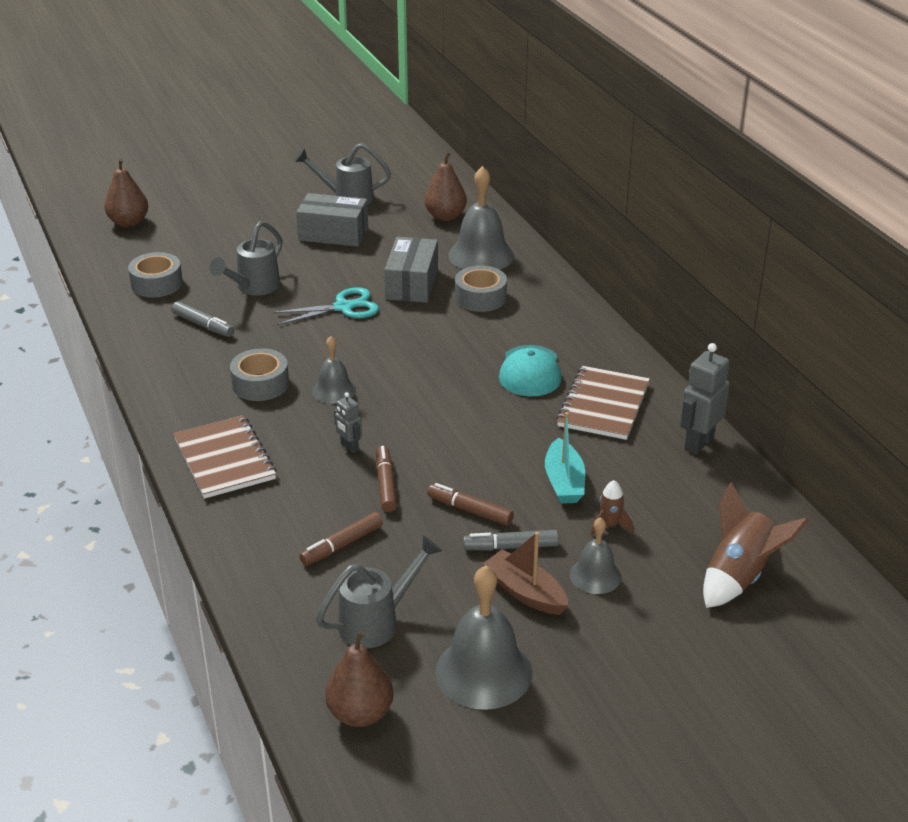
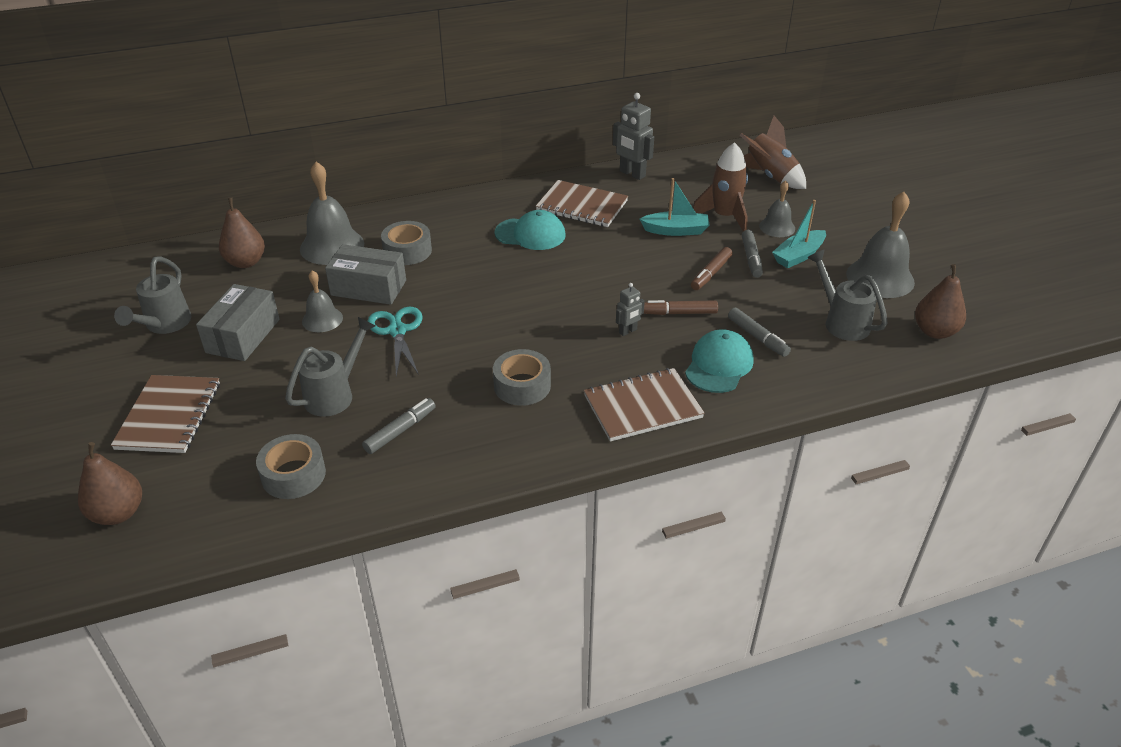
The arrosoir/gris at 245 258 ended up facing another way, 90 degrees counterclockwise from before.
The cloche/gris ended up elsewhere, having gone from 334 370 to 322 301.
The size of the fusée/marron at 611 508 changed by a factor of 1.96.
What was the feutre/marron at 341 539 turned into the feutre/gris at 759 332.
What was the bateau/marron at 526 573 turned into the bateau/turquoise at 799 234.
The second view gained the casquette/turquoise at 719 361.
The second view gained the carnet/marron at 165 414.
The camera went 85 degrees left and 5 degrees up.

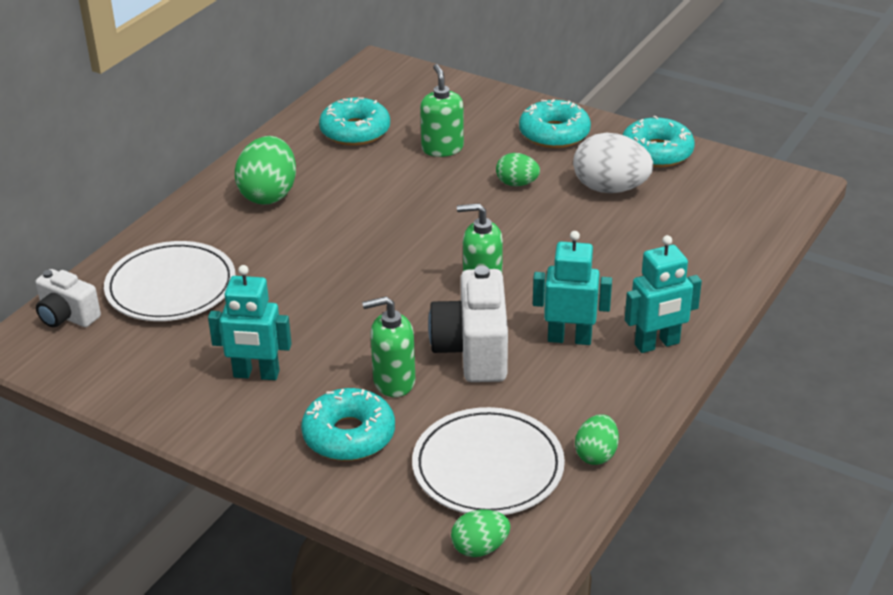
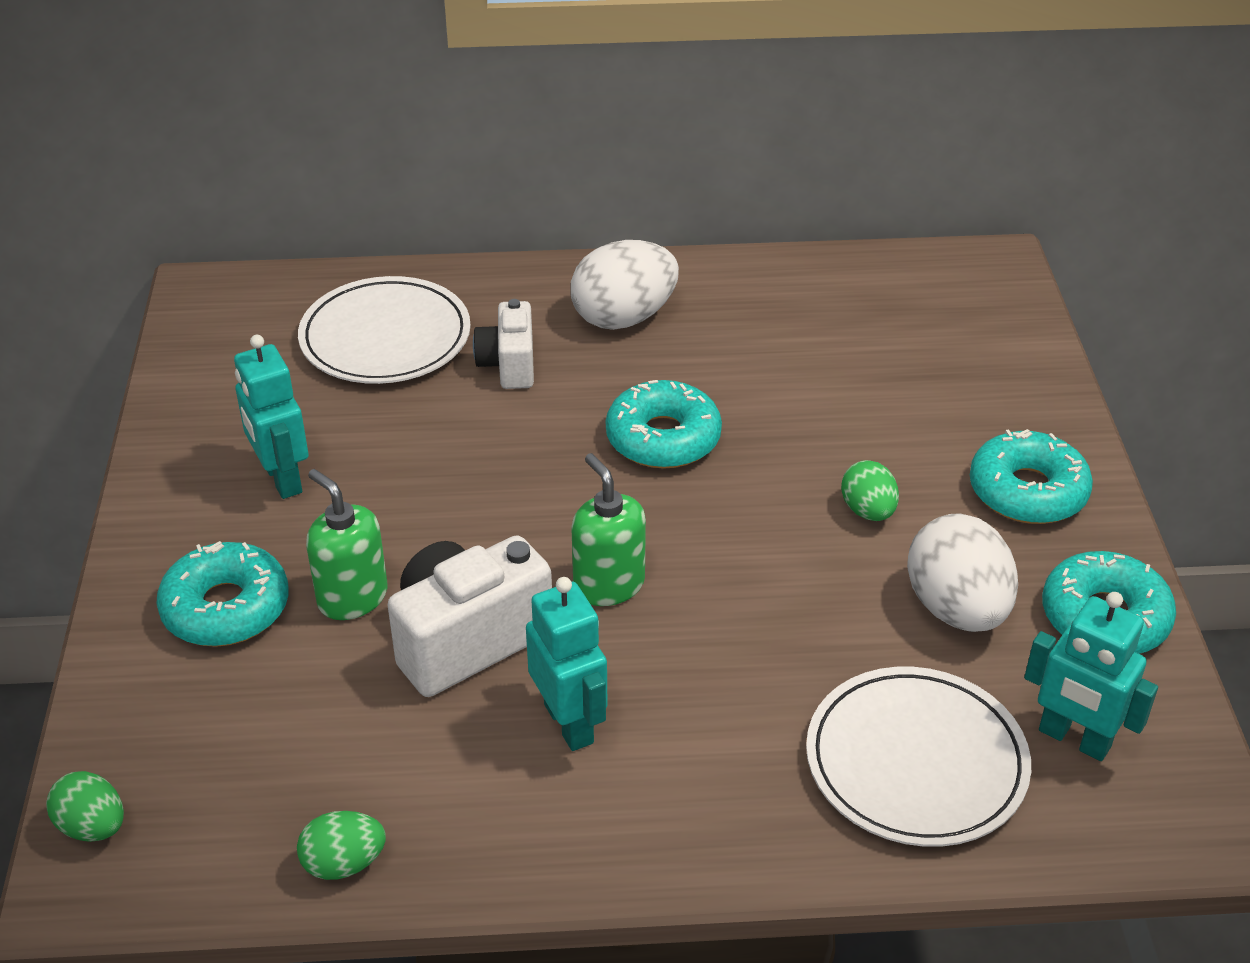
The second view lost the distributeur de savon/vert at 442 110.
The beignet/turquoise ended up elsewhere, having gone from 354 121 to 664 424.
What was the œuf/vert at 265 170 turned into the œuf/blanc at 625 285.
The robot/turquoise ended up elsewhere, having gone from 663 294 to 1091 676.
The appareil photo/blanc ended up elsewhere, having gone from 68 298 to 503 344.
The assiette/blanc ended up elsewhere, having gone from 488 461 to 918 757.
The camera went 55 degrees right and 5 degrees up.

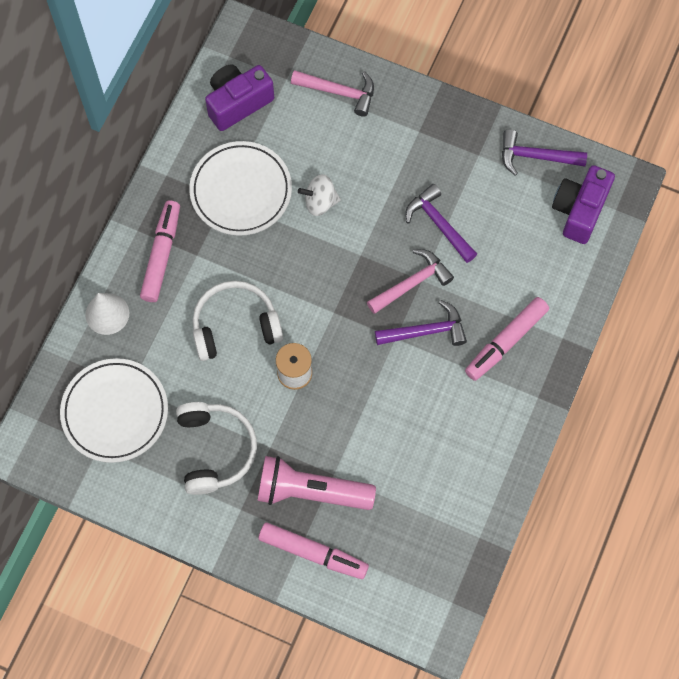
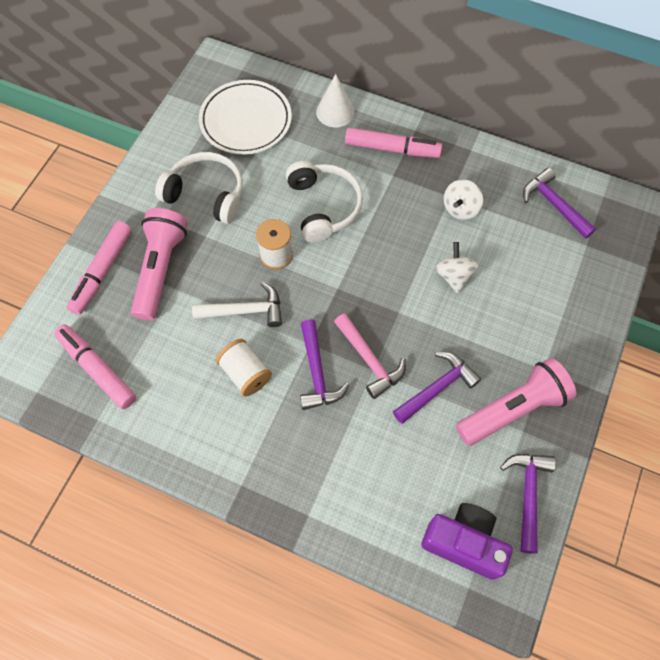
Where the appareil photo/violet stood at 239 97, the marteau/violet came to stand at 559 203.
The second view lost the marteau/rose at 332 93.
Where the assiette/blanc stood at 240 188, the toupie/blanc came to stand at 463 199.
The feutre/rose ended up elsewhere, having gone from 507 339 to 95 367.
The casque audio/blanc at 216 448 ended up facing another way, 150 degrees counterclockwise from before.
The second view gained the marteau/blanc at 237 304.
The second view gained the bobine/blanc at 244 368.
The second view gained the lampe de poche/rose at 516 402.
The camera went 90 degrees right and 5 degrees down.

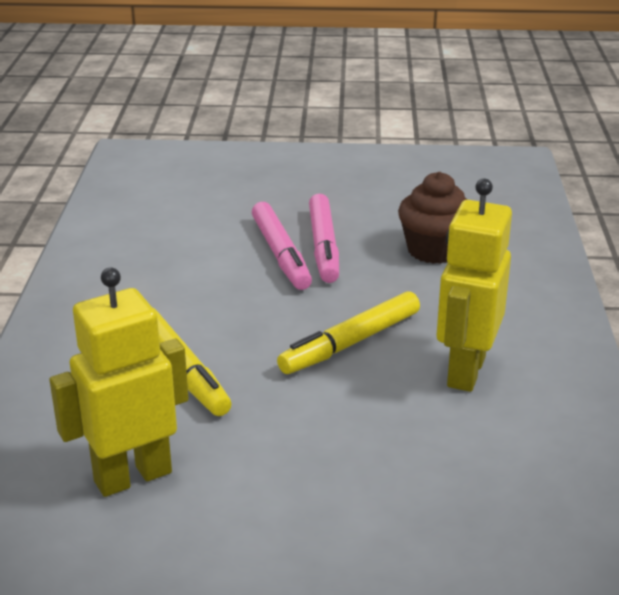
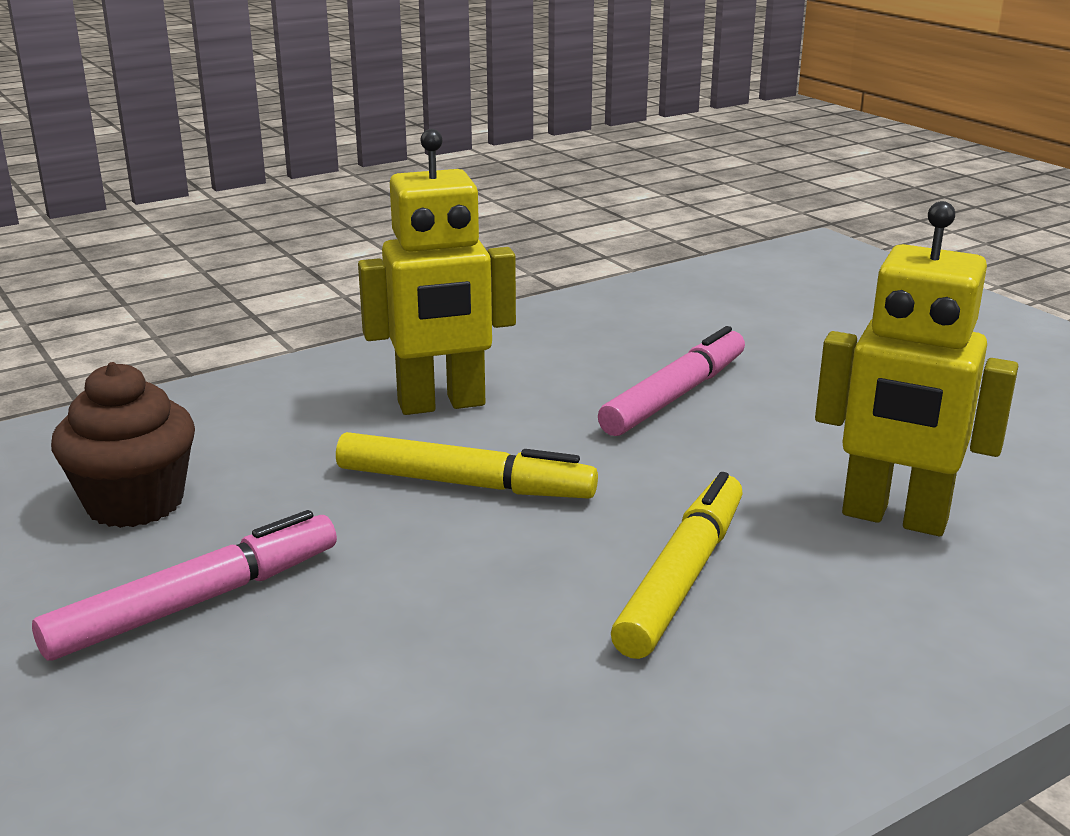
The feutre/rose ended up elsewhere, having gone from 282 246 to 671 381.
The camera went 125 degrees left and 5 degrees down.

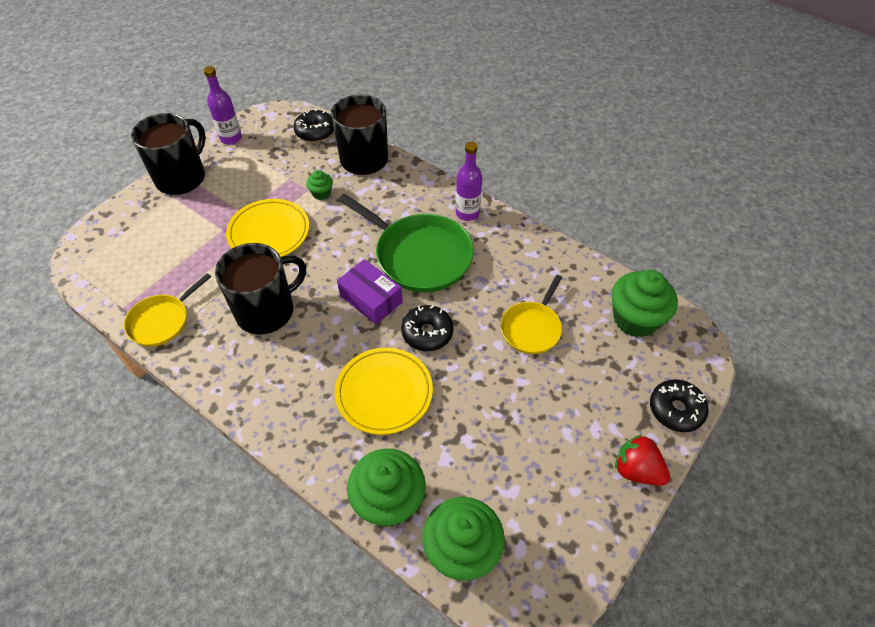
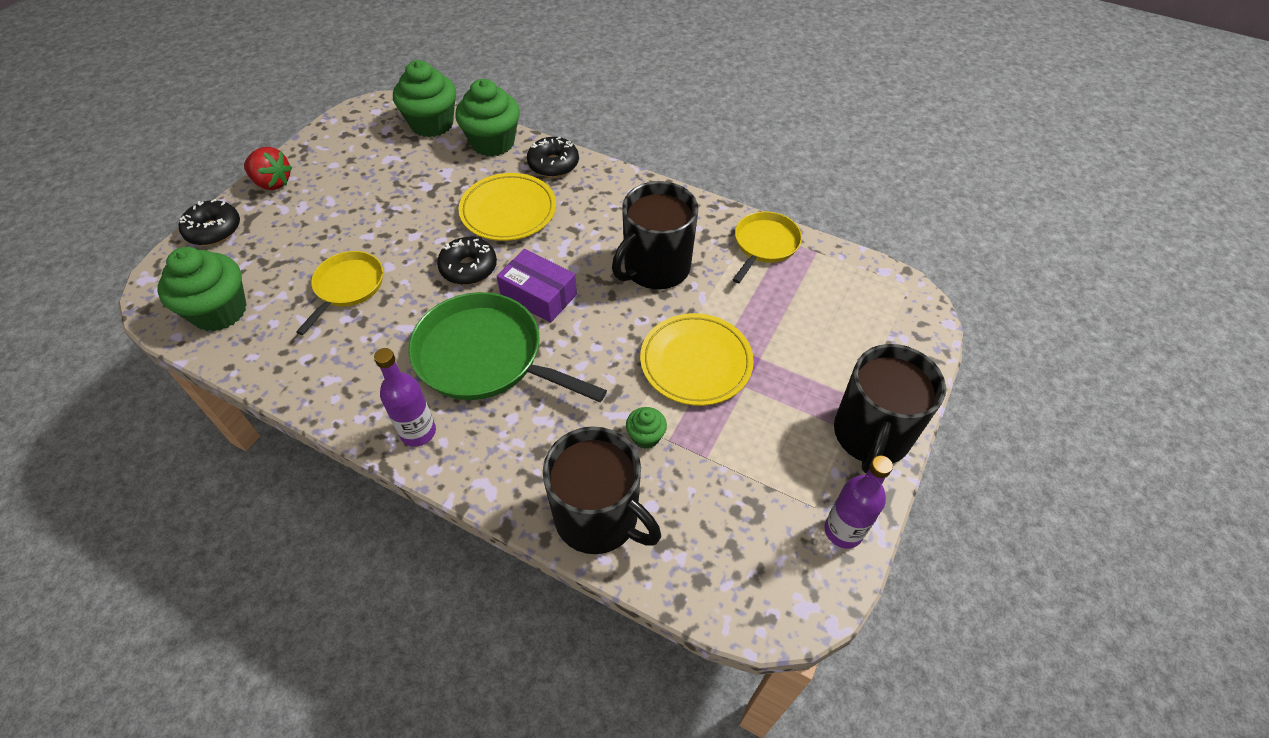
The beignet/noir ended up elsewhere, having gone from 313 125 to 553 157.
The camera went 170 degrees right and 0 degrees up.

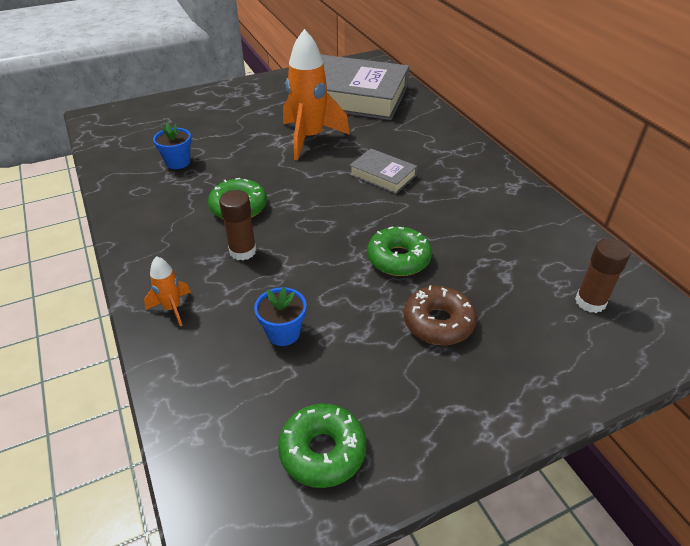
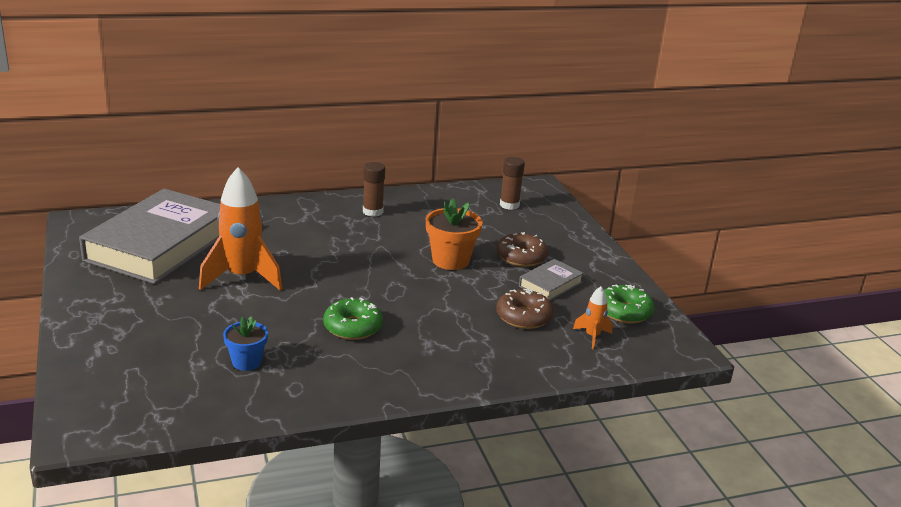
The livre/gris ended up elsewhere, having gone from 383 171 to 551 280.
The bâton de colle/marron ended up elsewhere, having gone from 238 225 to 374 189.
Where the beignet/vert stood at 399 251, the pot de fleurs/orange came to stand at 454 234.
The fusée/orange ended up elsewhere, having gone from 167 291 to 593 318.
Where the pot de fleurs/bleu stood at 280 316, the beignet/marron came to stand at 525 309.
The camera went 85 degrees left and 15 degrees down.

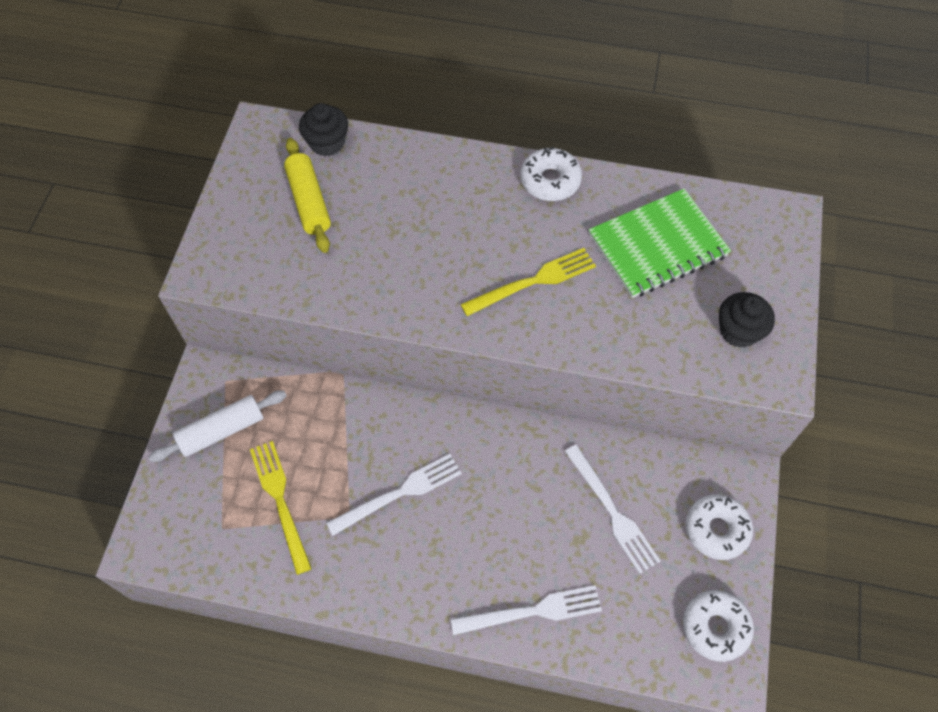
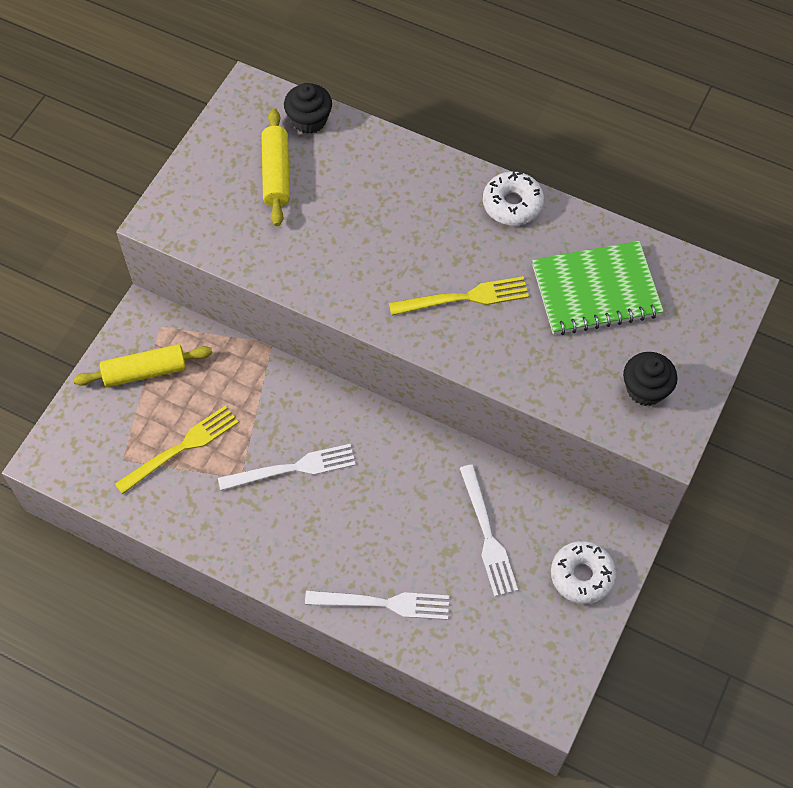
What was the rouleau à pâtisserie/blanc at 218 426 turned into the rouleau à pâtisserie/jaune at 142 365.
The fourchette/jaune at 281 508 ended up facing another way, 60 degrees clockwise from before.
The second view lost the beignet/blanc at 718 626.
The camera went 15 degrees right and 0 degrees up.

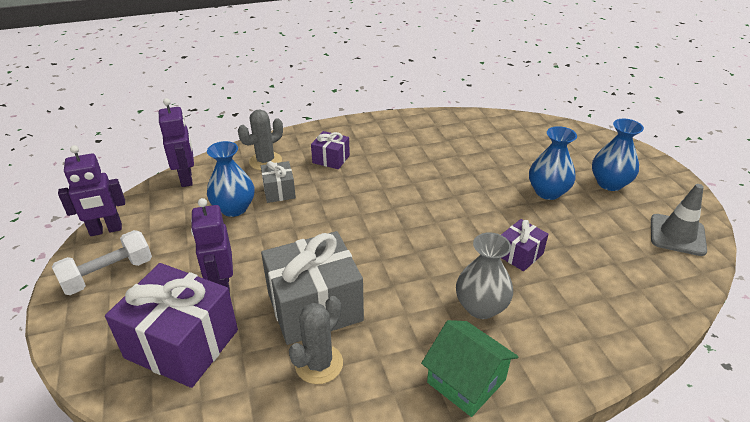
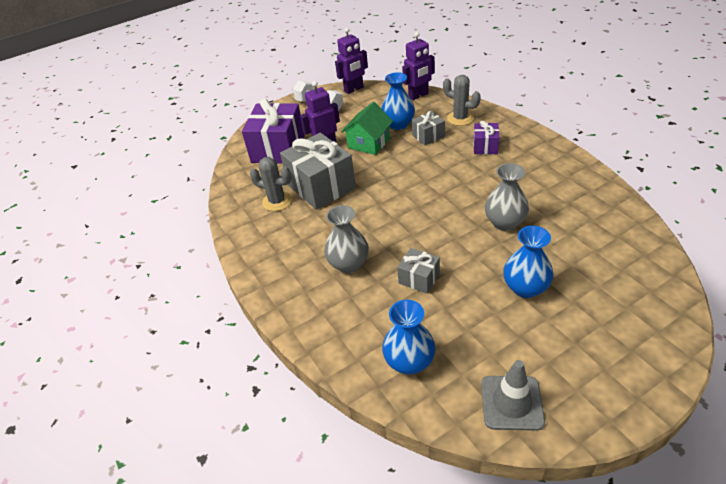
The vase/bleu ended up elsewhere, having gone from 618 155 to 408 337.
The robot/violet at 91 190 ended up facing another way, 90 degrees counterclockwise from before.
What was the cadeau/violet at 525 245 turned into the cadeau/gris at 418 271.
The maison/vert ended up elsewhere, having gone from 470 368 to 367 128.
The second view gained the vase/gris at 507 197.
The camera went 80 degrees right and 5 degrees up.

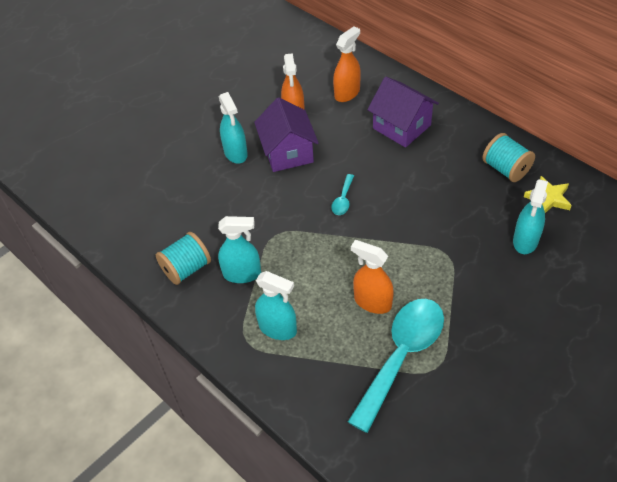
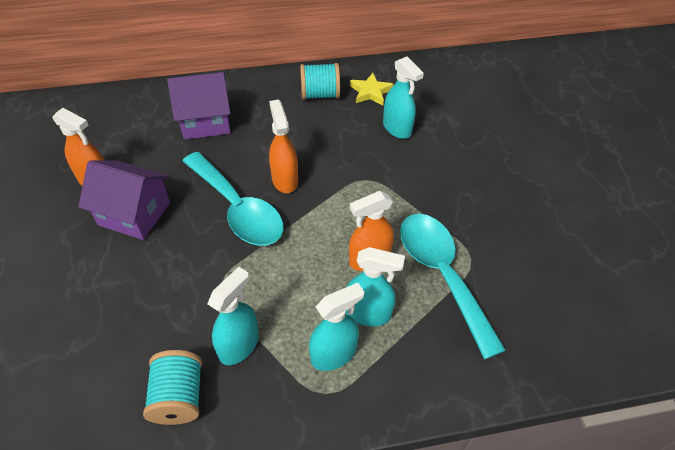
The vaporisateur/orange ended up elsewhere, having gone from 347 64 to 283 146.
The vaporisateur/turquoise ended up elsewhere, having gone from 233 128 to 375 286.
The size of the cuillère/turquoise at 342 194 changed by a factor of 2.36.
The camera went 60 degrees left and 0 degrees up.

